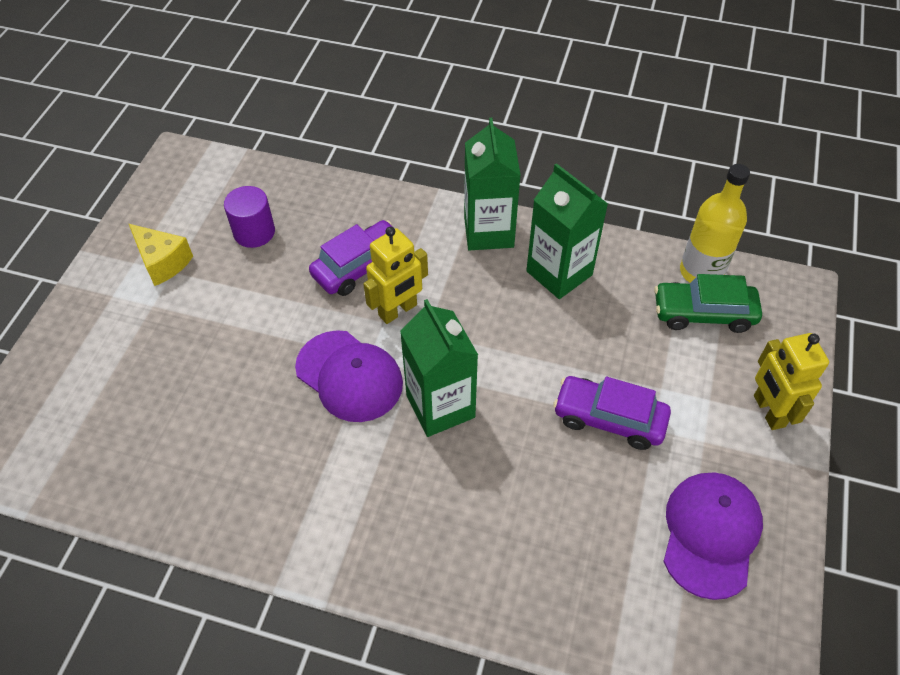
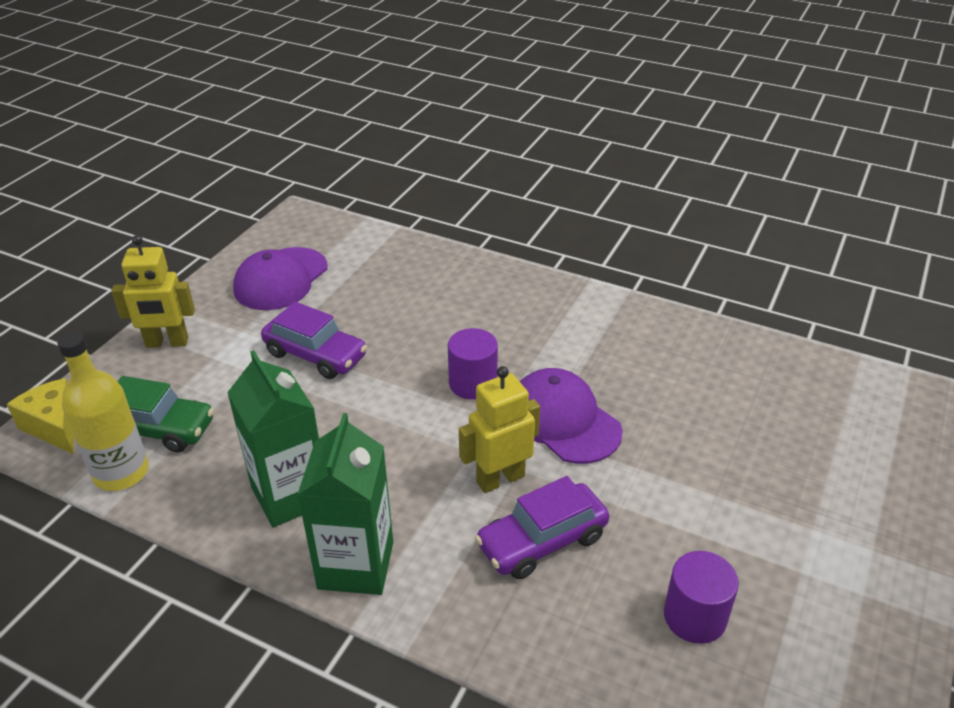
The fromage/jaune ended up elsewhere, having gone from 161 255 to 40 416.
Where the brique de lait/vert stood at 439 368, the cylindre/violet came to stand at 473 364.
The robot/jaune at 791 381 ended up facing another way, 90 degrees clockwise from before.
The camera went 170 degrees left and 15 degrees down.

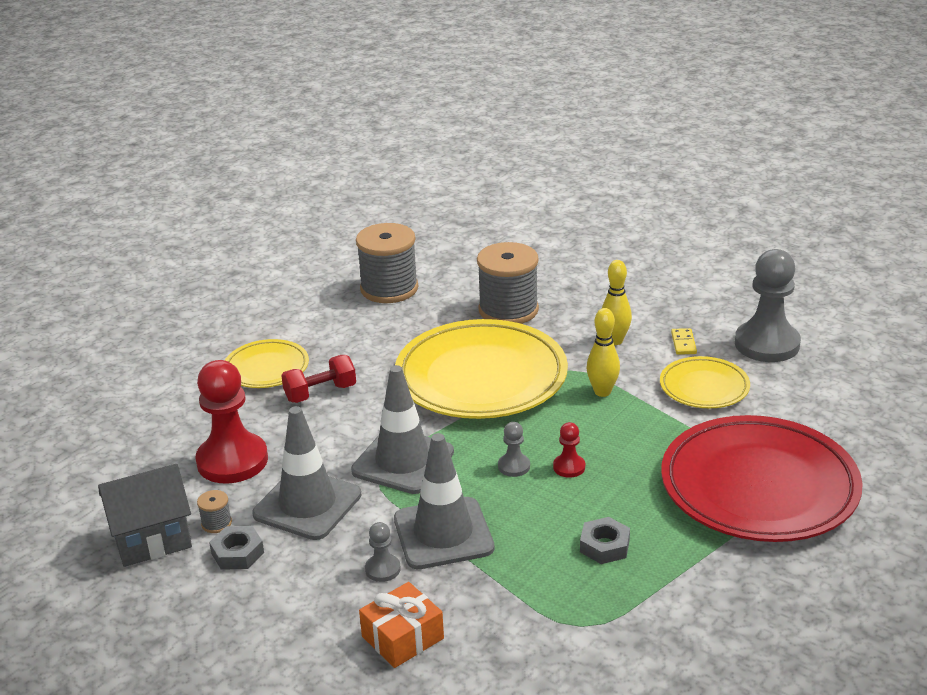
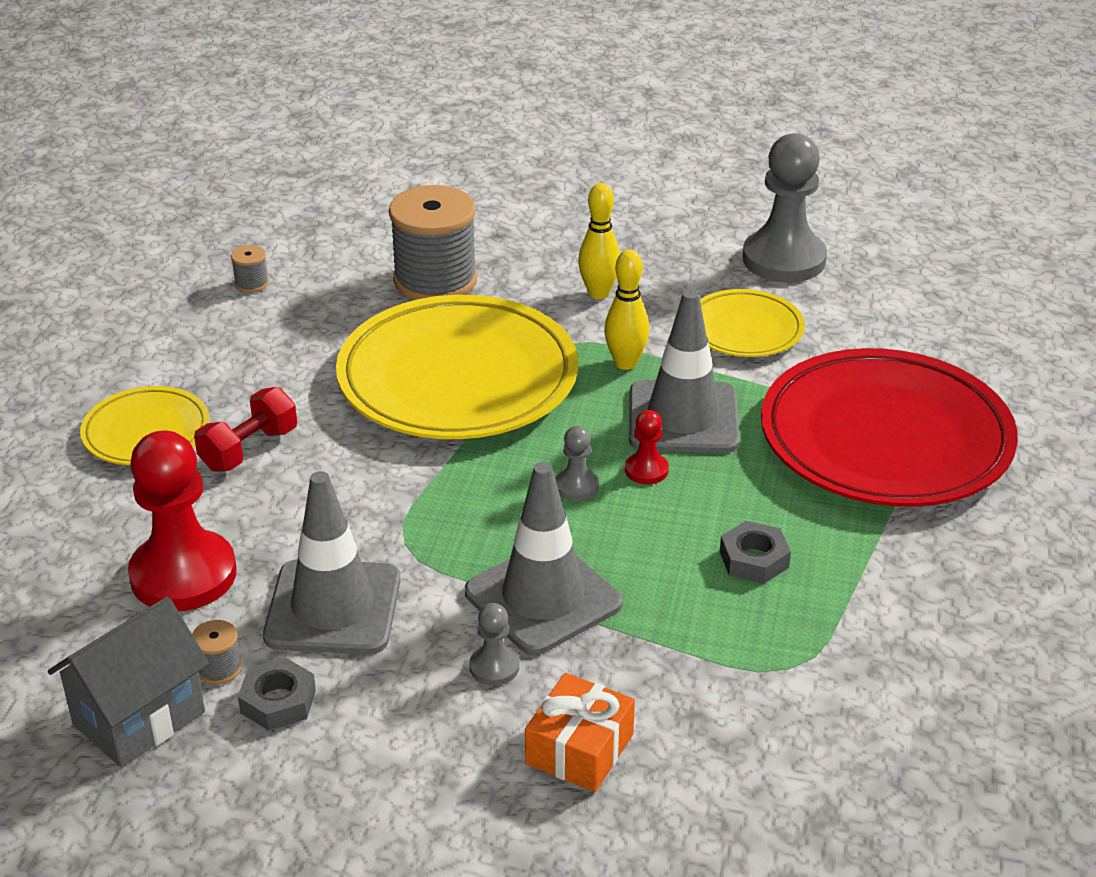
The size of the bobine/gris at 387 263 changed by a factor of 0.41.
The second view lost the domino/jaune at 684 341.
The cône de chantier/gris ended up elsewhere, having gone from 402 429 to 684 371.
The camera went 25 degrees left and 5 degrees up.

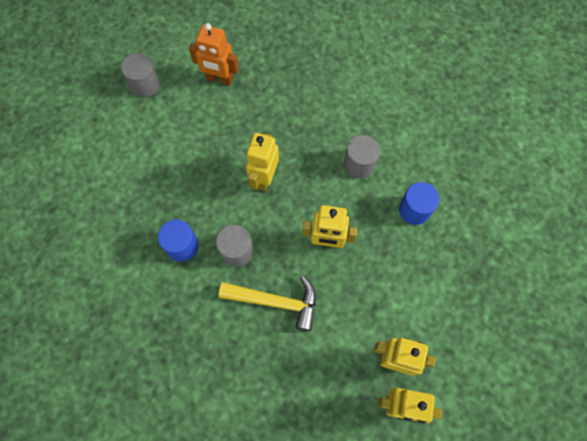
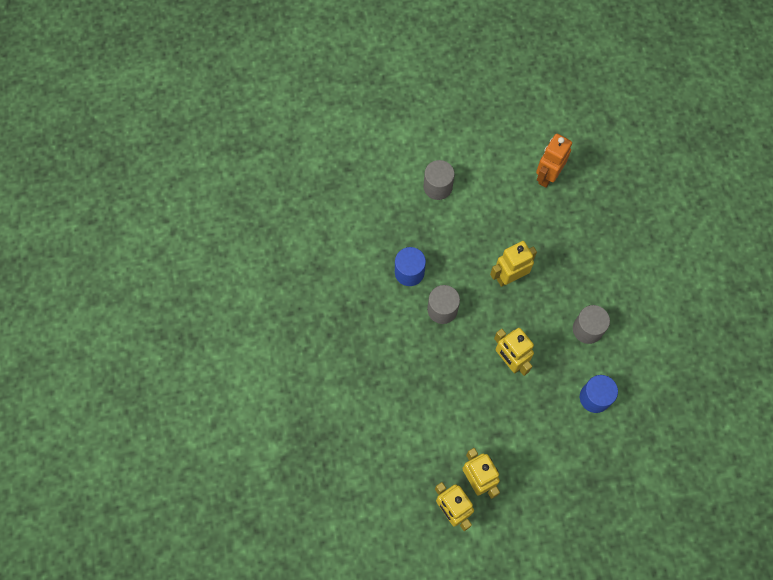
The robot/orange at 214 54 ended up facing another way, 60 degrees clockwise from before.
The cylindre/gris ended up elsewhere, having gone from 140 75 to 439 180.
The second view lost the marteau/jaune at 267 303.
The camera went 45 degrees right and 0 degrees up.

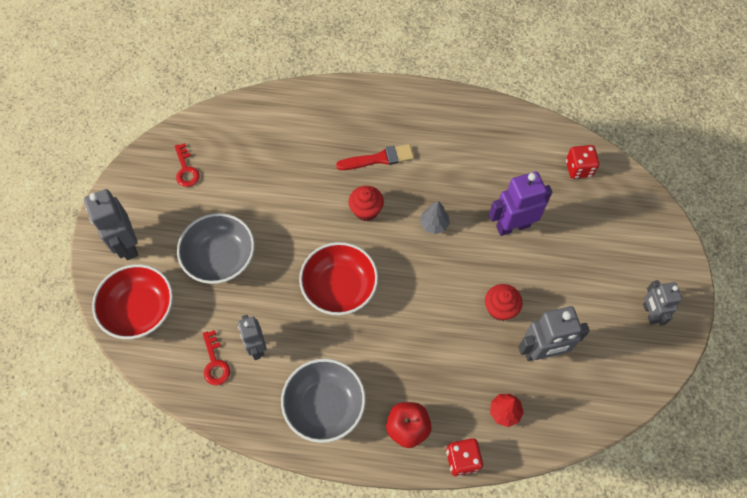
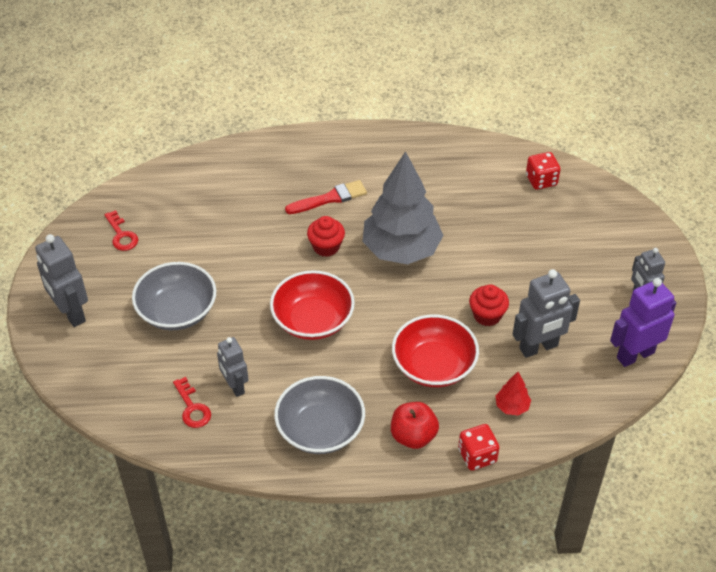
The robot/violet ended up elsewhere, having gone from 520 203 to 643 322.
The size of the arbre/gris at 435 217 changed by a factor of 2.49.
The bol/rouge ended up elsewhere, having gone from 132 301 to 435 350.
The camera went 10 degrees left and 15 degrees down.

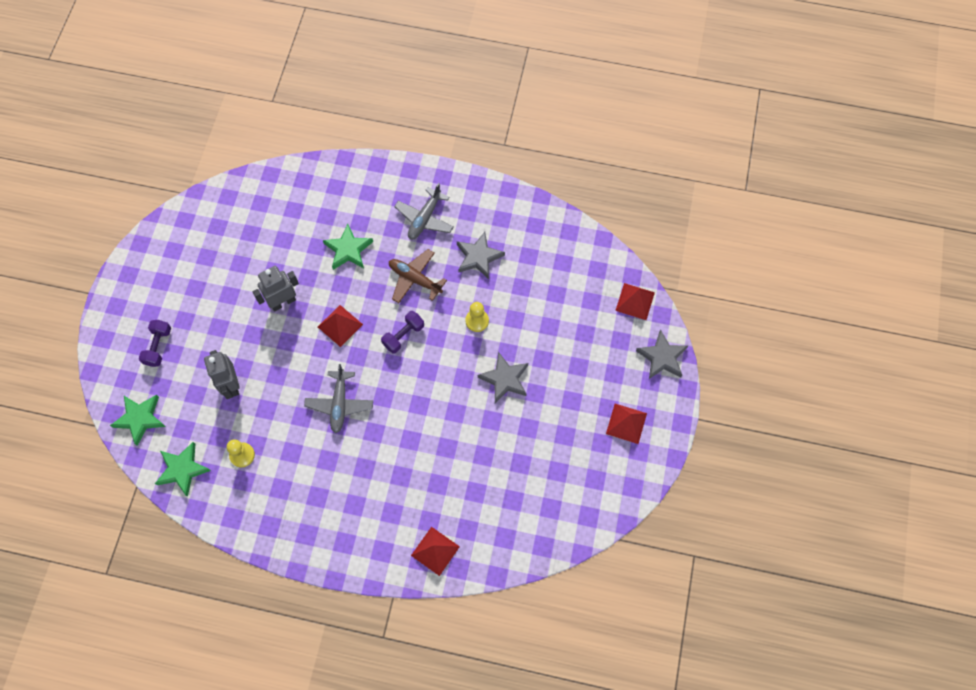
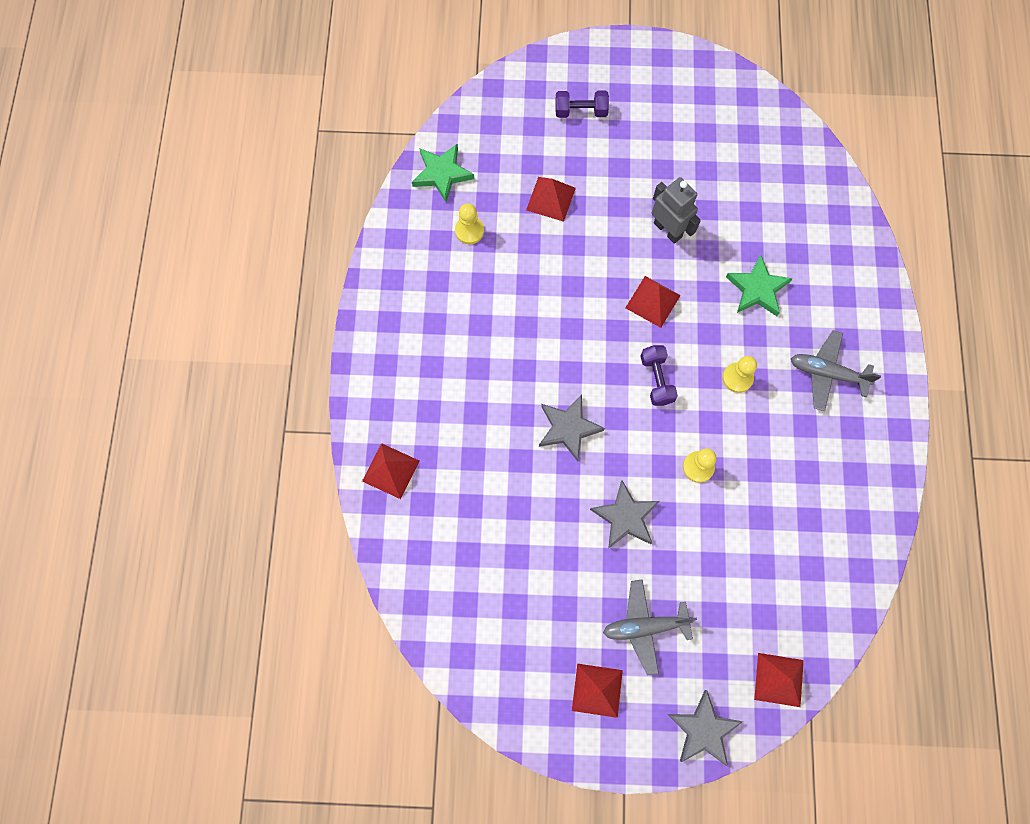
The étoile/gris ended up elsewhere, having gone from 481 255 to 572 428.
Where the avion/marron stood at 418 276, the pion/jaune came to stand at 739 374.
The haltère/violet at 402 332 ended up facing another way, 45 degrees clockwise from before.
Where the robot/gris stood at 222 374, the pyramide/rouge came to stand at 551 199.
The avion/gris ended up elsewhere, having gone from 338 398 to 650 627.
The second view lost the étoile/vert at 138 420.
The camera went 80 degrees right and 5 degrees up.

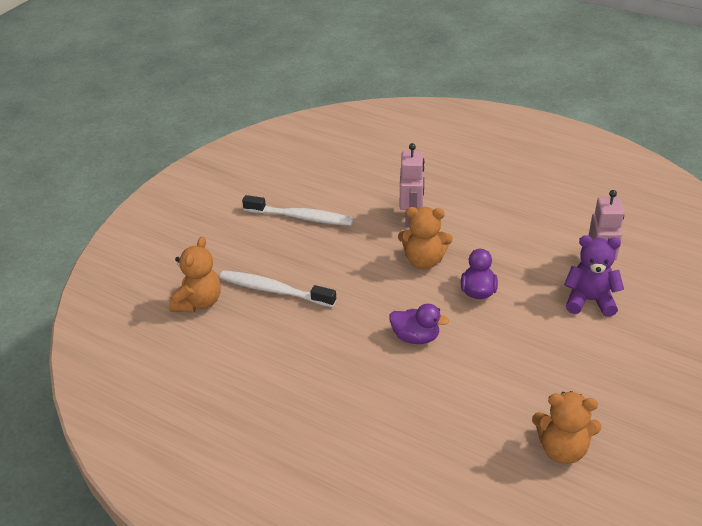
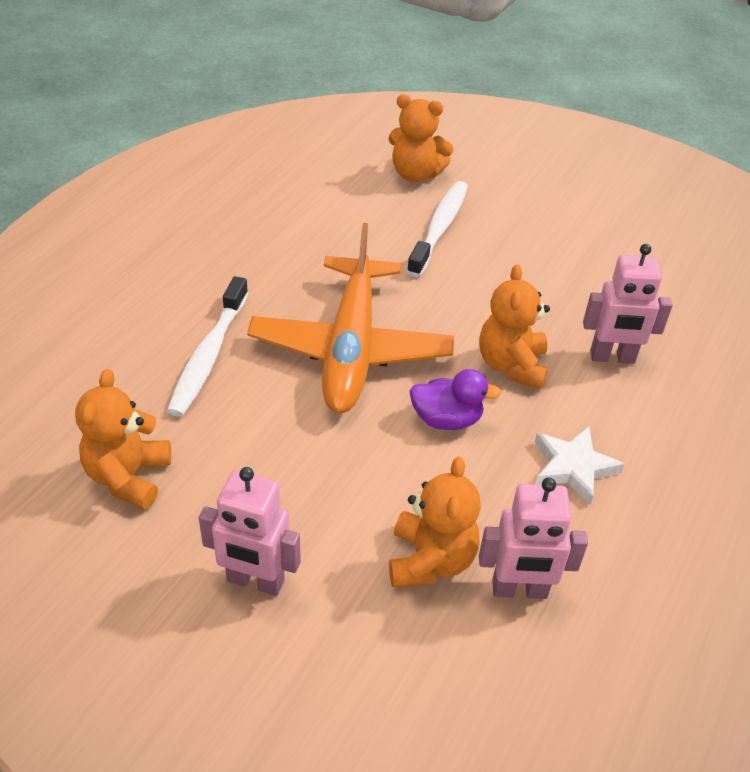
The brosse à dents/blanc ended up elsewhere, having gone from 298 210 to 207 346.
What was the ours en peluche/violet at 594 276 turned into the ours en peluche/orange at 435 522.
Where the canard/violet stood at 419 324, the avion/orange came to stand at 350 318.
The second view gained the étoile/blanc at 579 465.
The second view gained the robot/rose at 250 531.
The camera went 85 degrees right and 5 degrees up.

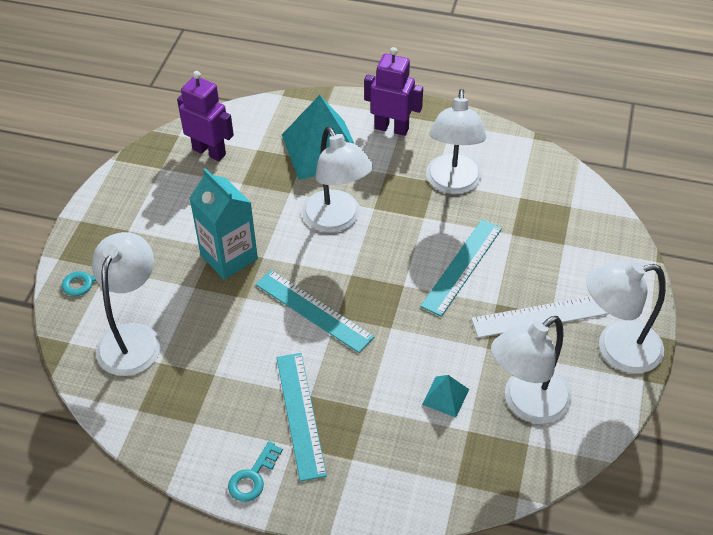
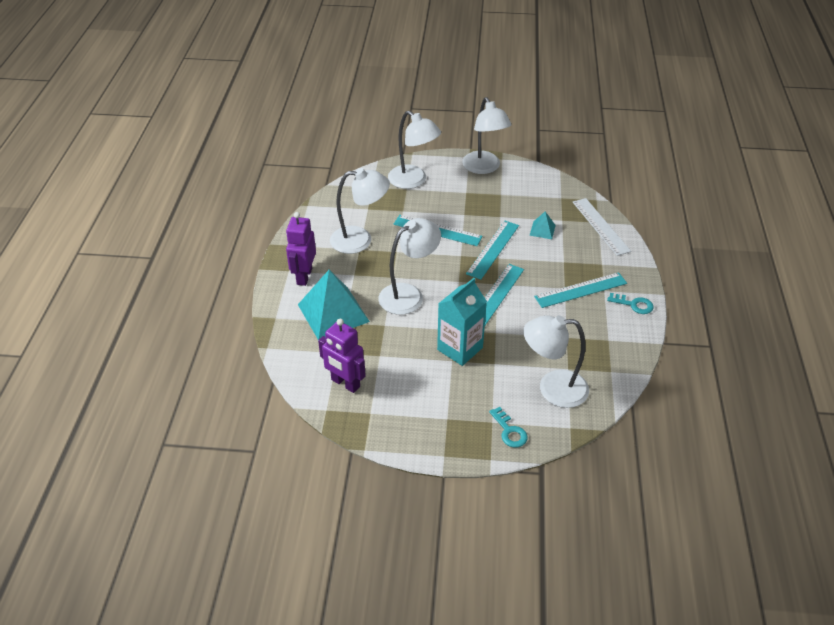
The robot/violet at 205 116 ended up facing another way, 75 degrees counterclockwise from before.
The règle/blanc ended up elsewhere, having gone from 540 317 to 602 227.
The lampe/blanc ended up elsewhere, having gone from 531 370 to 414 150.
The second view gained the règle/turquoise at 492 250.
The camera went 100 degrees left and 5 degrees down.

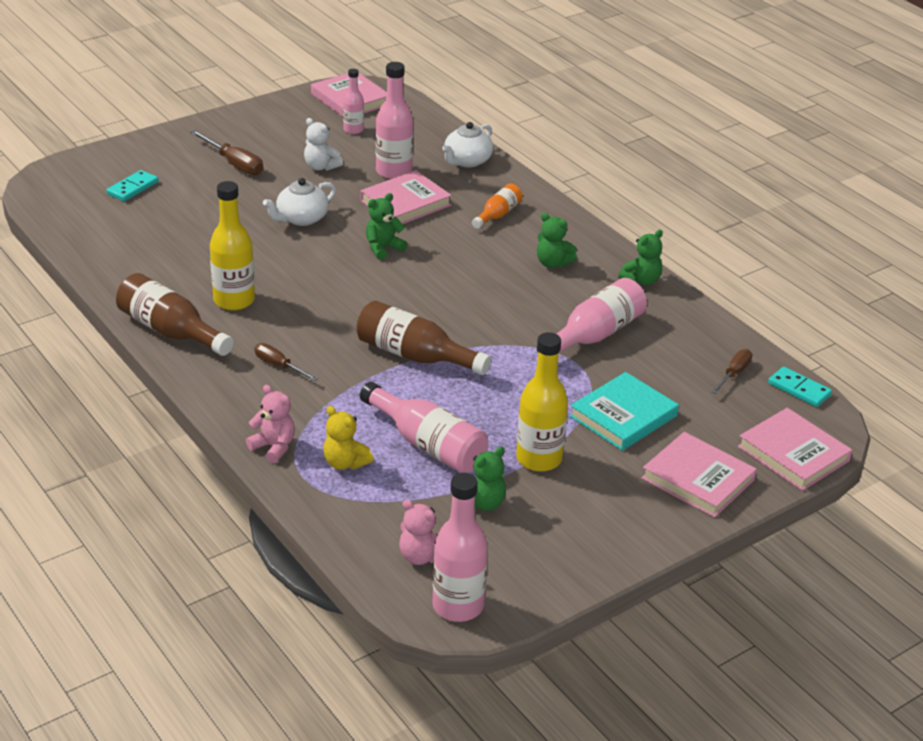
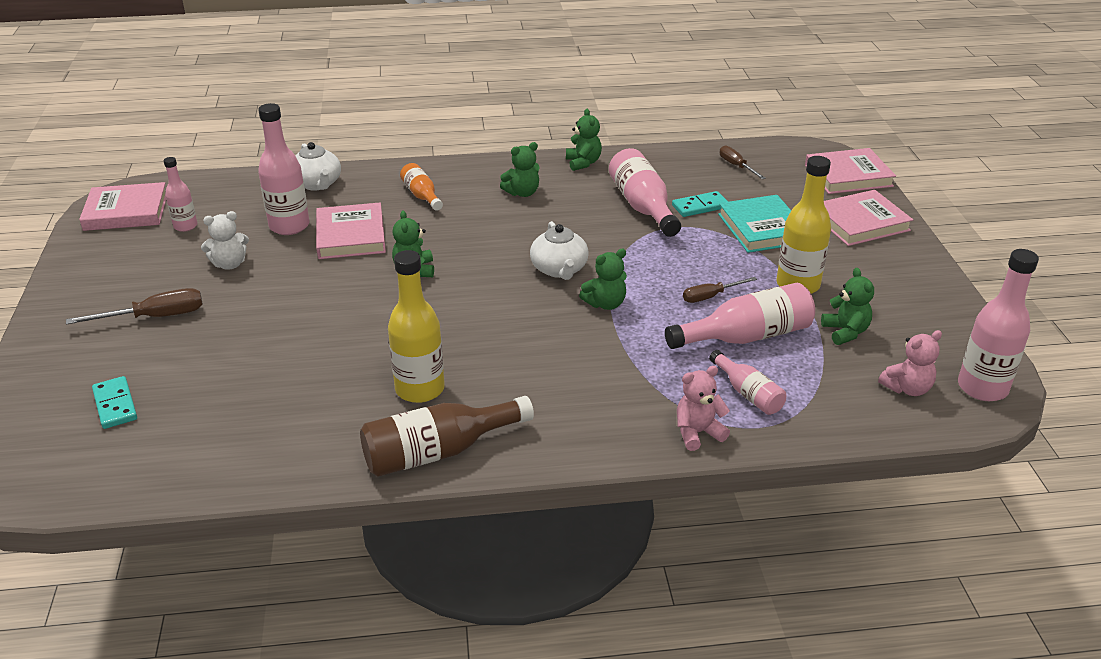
The théière/blanc ended up elsewhere, having gone from 299 202 to 559 250.
Where the bouteille/marron stood at 423 337, the ours en peluche/vert came to stand at 603 279.
The tournevis/marron ended up elsewhere, having gone from 286 362 to 720 290.
The domino/turquoise ended up elsewhere, having gone from 800 387 to 700 204.
Where the ours en peluche/jaune stood at 348 438, the bouteille/rose came to stand at 747 382.
The camera went 60 degrees left and 0 degrees up.

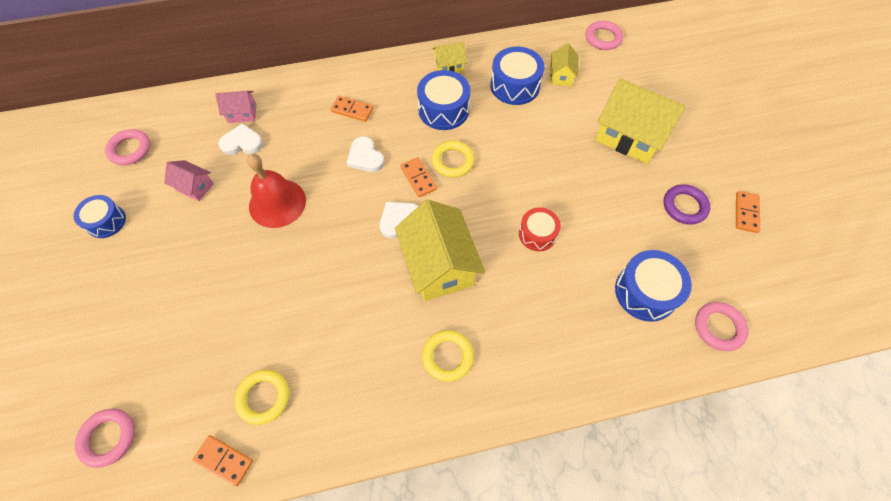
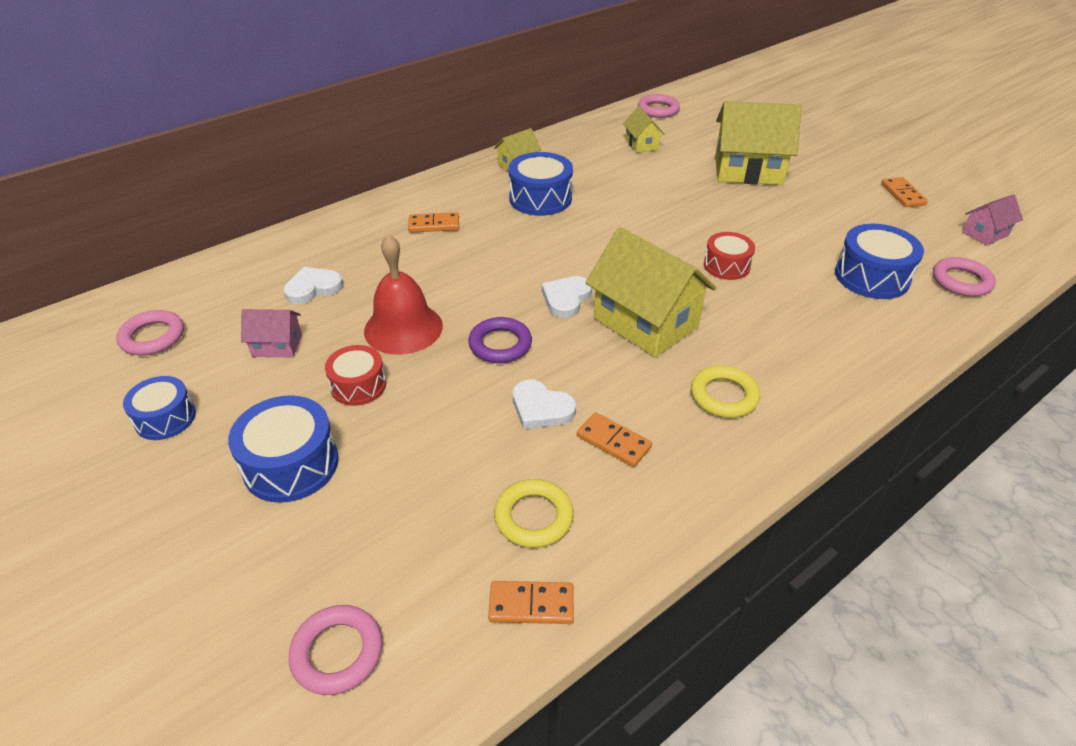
The tambour/bleu ended up elsewhere, having gone from 517 76 to 283 449.
The maison/rose ended up elsewhere, having gone from 235 107 to 992 219.
The cœur/blanc ended up elsewhere, having gone from 365 154 to 544 404.
The second view lost the anneau/jaune at 453 159.
The domino/orange ended up elsewhere, having gone from 418 177 to 614 439.
The anneau/violet ended up elsewhere, having gone from 687 204 to 500 340.
The second view gained the tambour/rouge at 355 375.
The camera went 25 degrees left and 20 degrees down.

